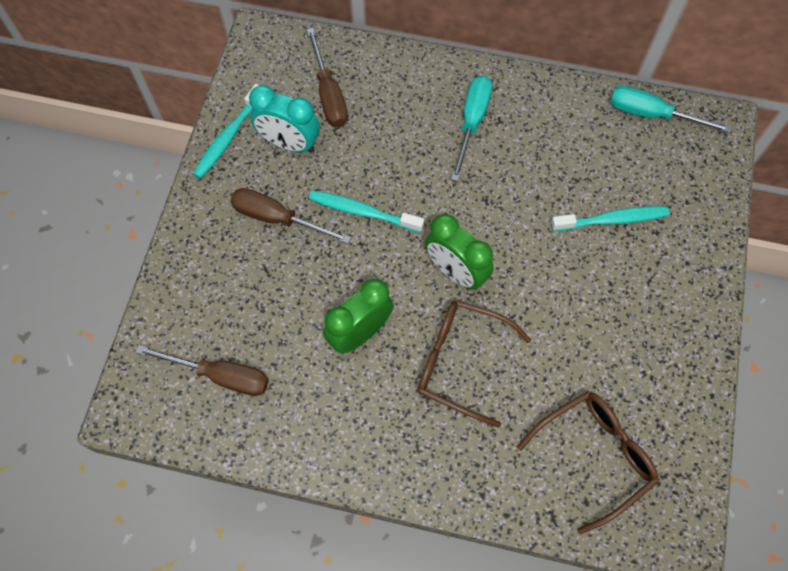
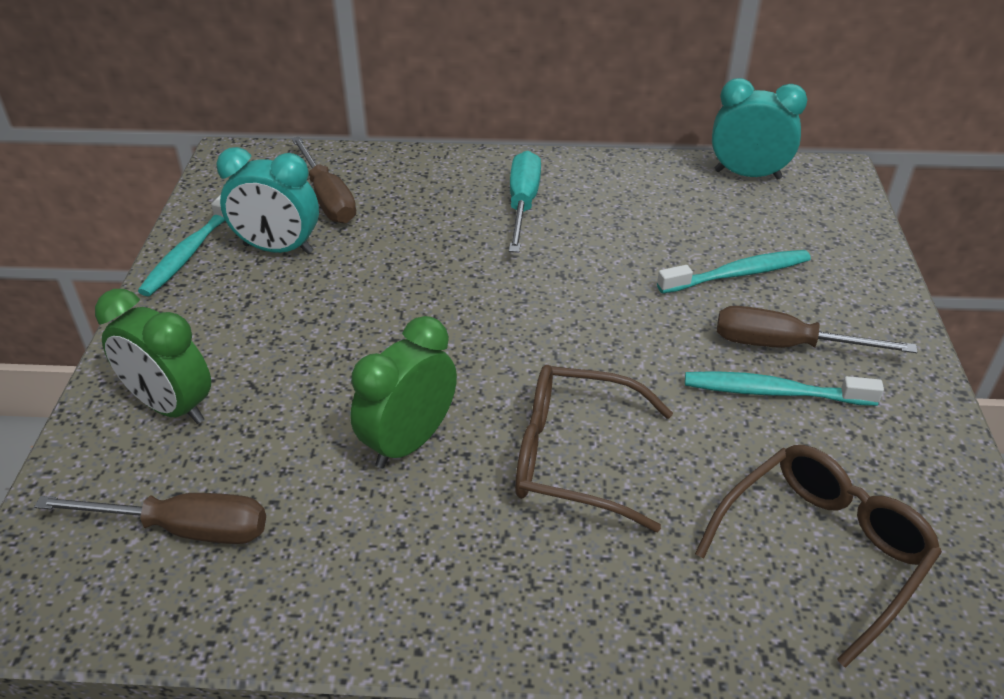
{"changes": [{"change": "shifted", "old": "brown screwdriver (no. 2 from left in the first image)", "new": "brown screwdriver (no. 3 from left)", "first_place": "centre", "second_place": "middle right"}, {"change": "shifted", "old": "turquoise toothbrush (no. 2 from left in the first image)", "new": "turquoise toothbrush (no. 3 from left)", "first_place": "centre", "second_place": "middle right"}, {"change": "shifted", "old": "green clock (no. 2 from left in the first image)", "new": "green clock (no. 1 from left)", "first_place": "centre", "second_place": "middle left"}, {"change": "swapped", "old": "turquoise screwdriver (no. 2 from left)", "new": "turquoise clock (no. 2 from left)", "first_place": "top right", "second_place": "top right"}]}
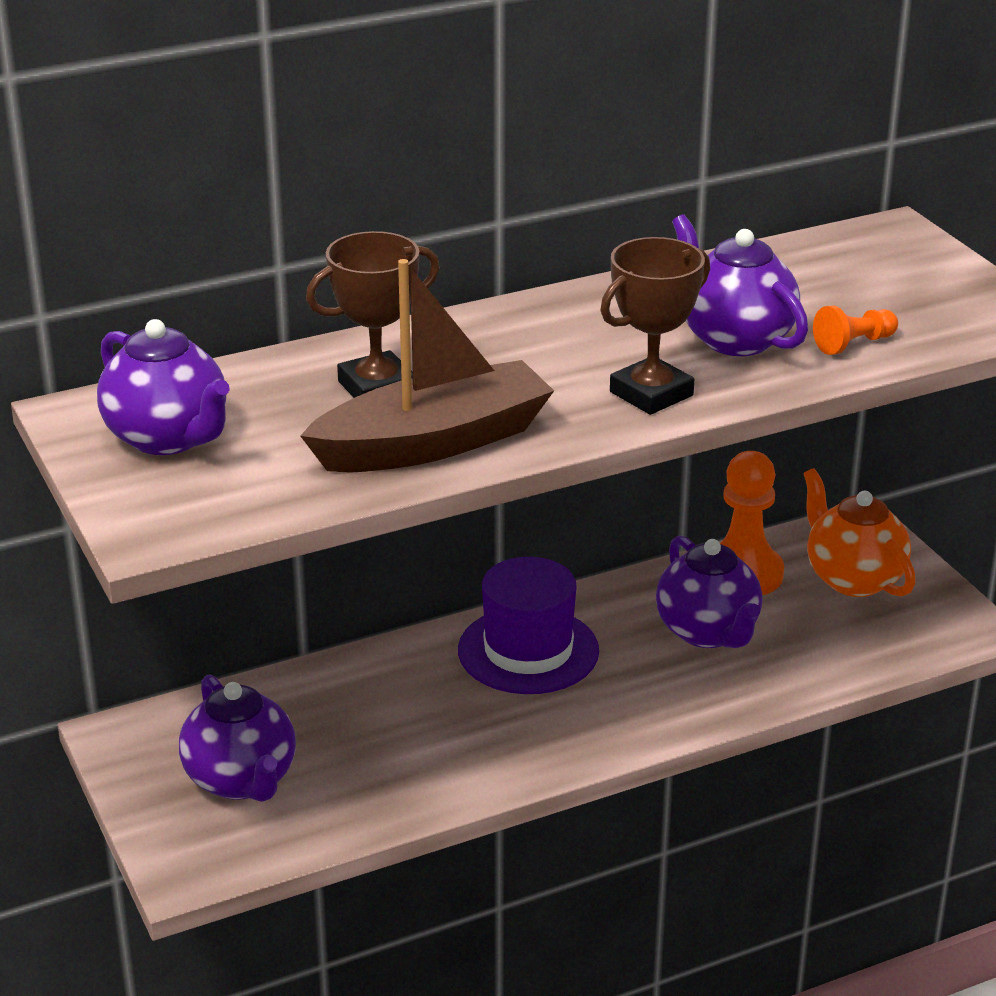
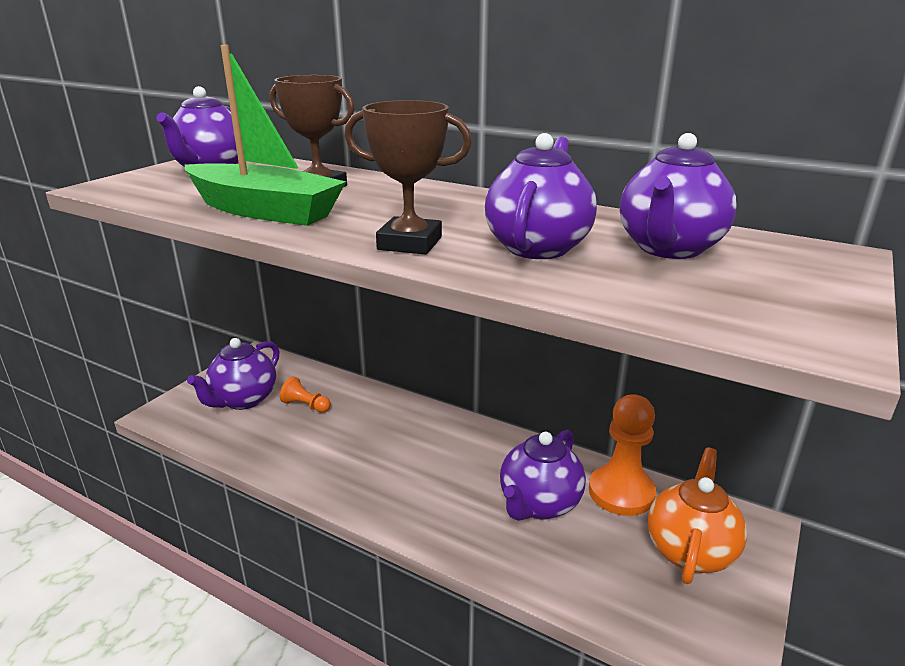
{"changes": [{"change": "gone", "old": "purple hat", "first_place": "centre"}, {"change": "new", "new": "purple teapot (no. 5 from left)", "second_place": "top right"}, {"change": "shifted", "old": "orange pawn (no. 2 from left in the first image)", "new": "orange pawn (no. 1 from left)", "first_place": "top right", "second_place": "centre"}, {"change": "repainted", "old": "brown boat", "new": "green boat", "first_place": "centre", "second_place": "top left"}]}
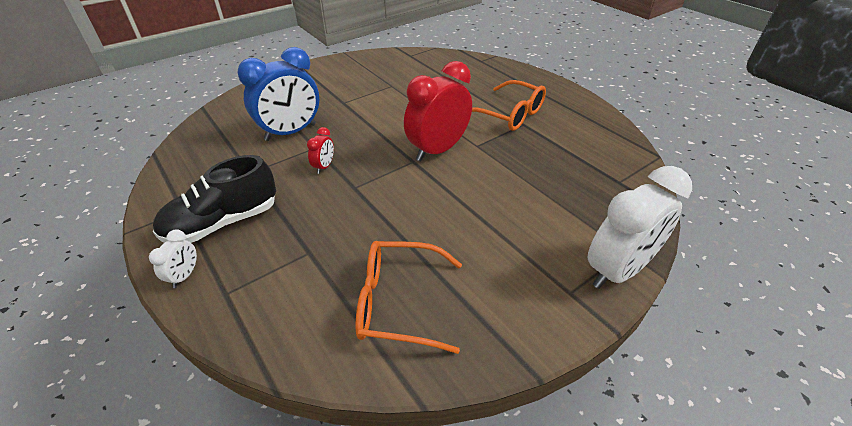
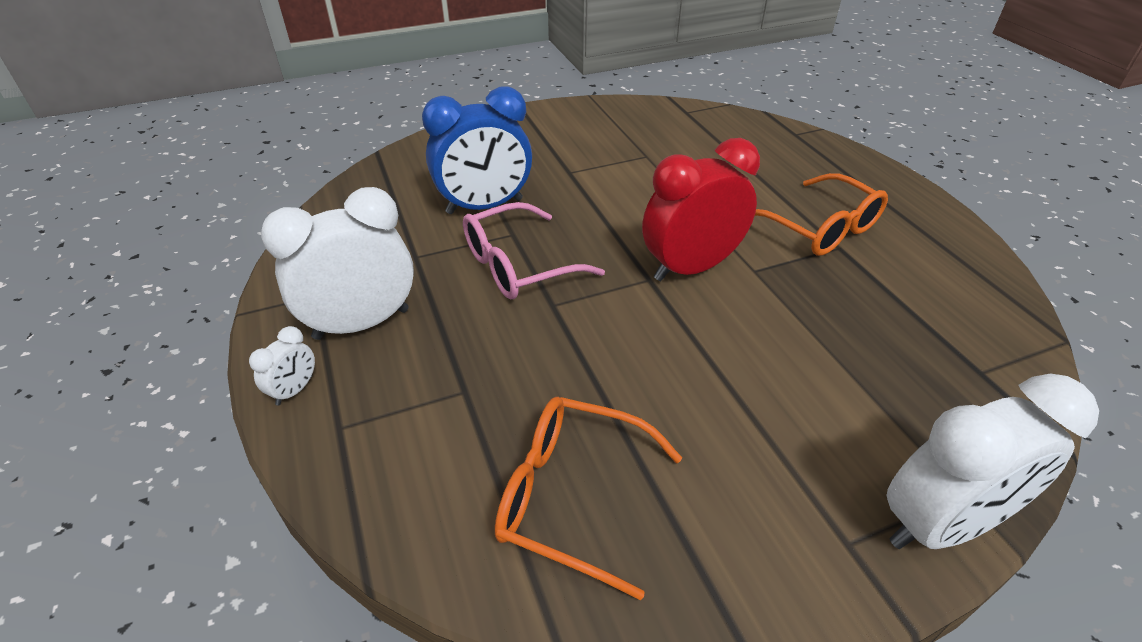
{"changes": [{"change": "swapped", "old": "black shoe", "new": "white clock (no. 2 from left)", "first_place": "middle left", "second_place": "middle left"}, {"change": "swapped", "old": "red clock (no. 1 from left)", "new": "pink glasses", "first_place": "centre", "second_place": "centre"}]}
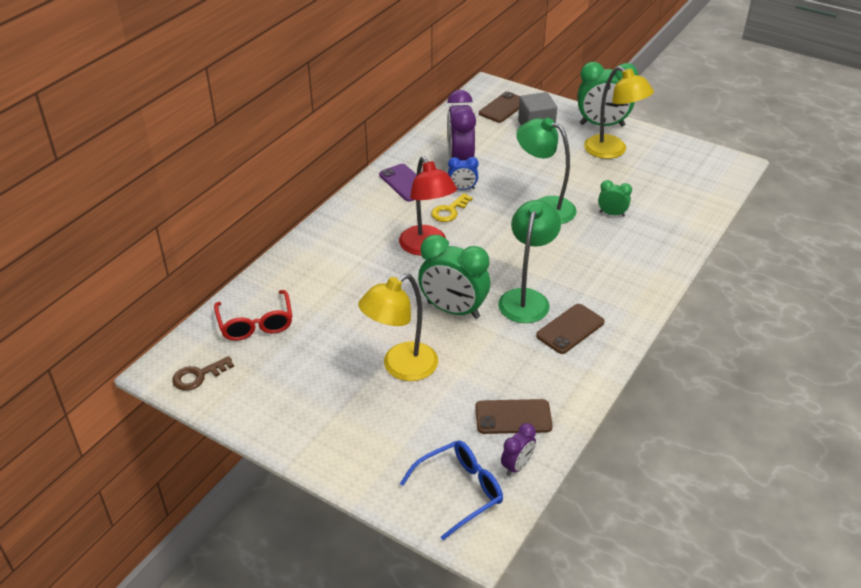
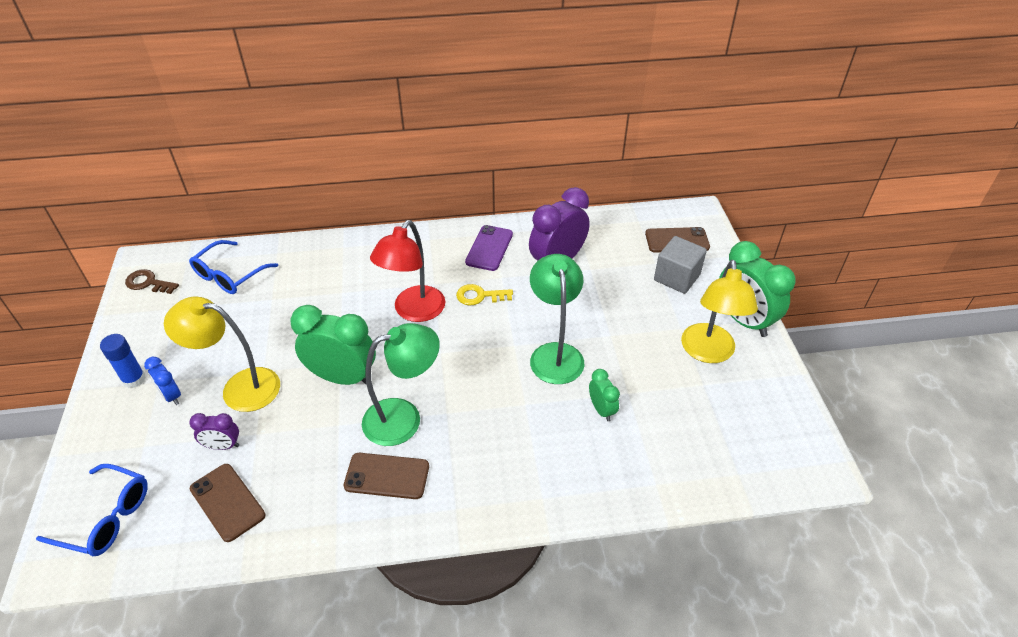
{"changes": [{"change": "new", "new": "blue glue stick", "second_place": "middle left"}, {"change": "shifted", "old": "blue clock", "first_place": "top centre", "second_place": "middle left"}, {"change": "shifted", "old": "purple clock (no. 2 from left in the first image)", "new": "purple clock (no. 1 from left)", "first_place": "bottom centre", "second_place": "bottom left"}, {"change": "repainted", "old": "red glasses", "new": "blue glasses (no. 2 from left)", "first_place": "middle left", "second_place": "middle left"}, {"change": "rotated", "old": "green clock (no. 1 from left)", "first_place": "centre", "second_place": "middle left", "degrees": 120}]}
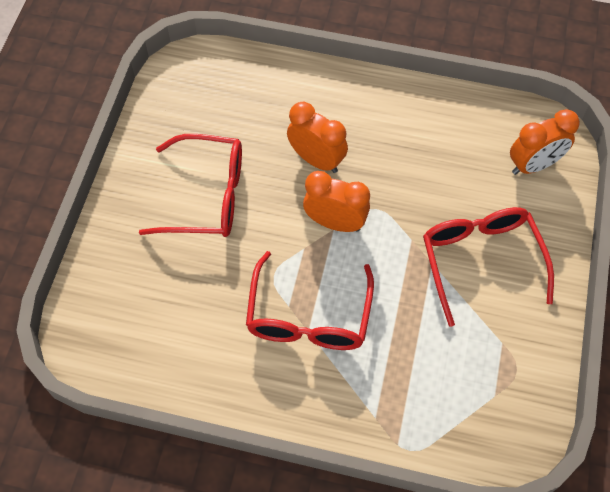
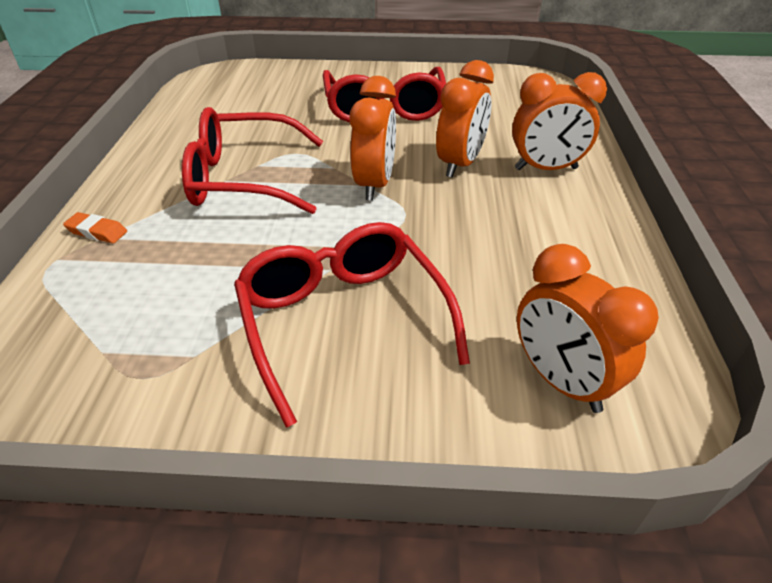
{"changes": [{"change": "new", "new": "orange eraser", "second_place": "middle left"}, {"change": "new", "new": "orange clock (no. 3 from left)", "second_place": "top right"}, {"change": "rotated", "old": "red glasses (no. 3 from left in the first image)", "first_place": "middle right", "second_place": "centre", "degrees": -90}]}
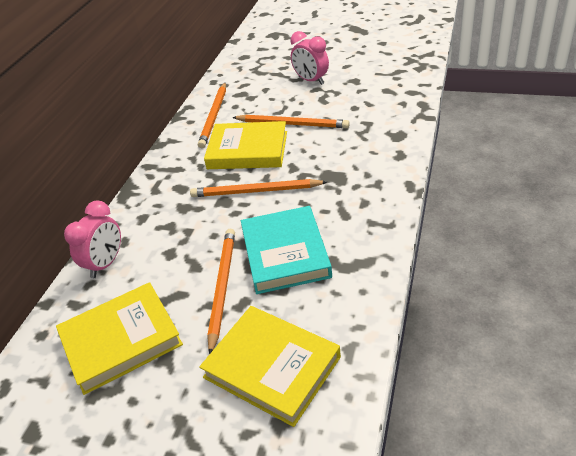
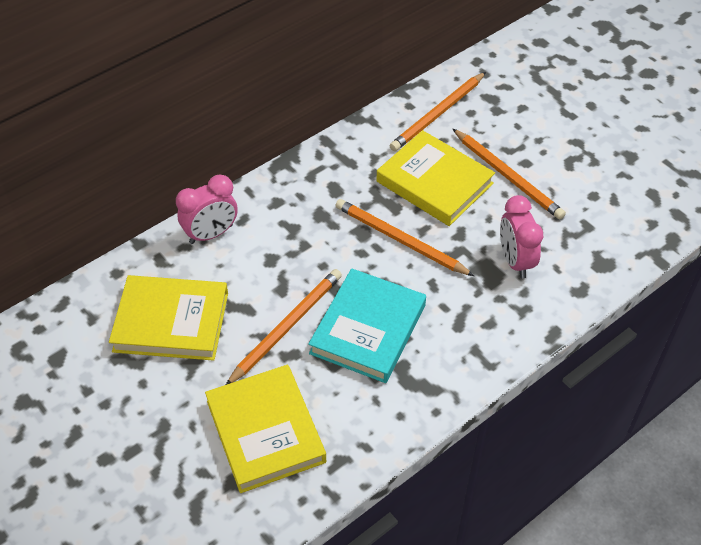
{"changes": [{"change": "shifted", "old": "pink clock (no. 2 from left)", "first_place": "top centre", "second_place": "middle right"}]}
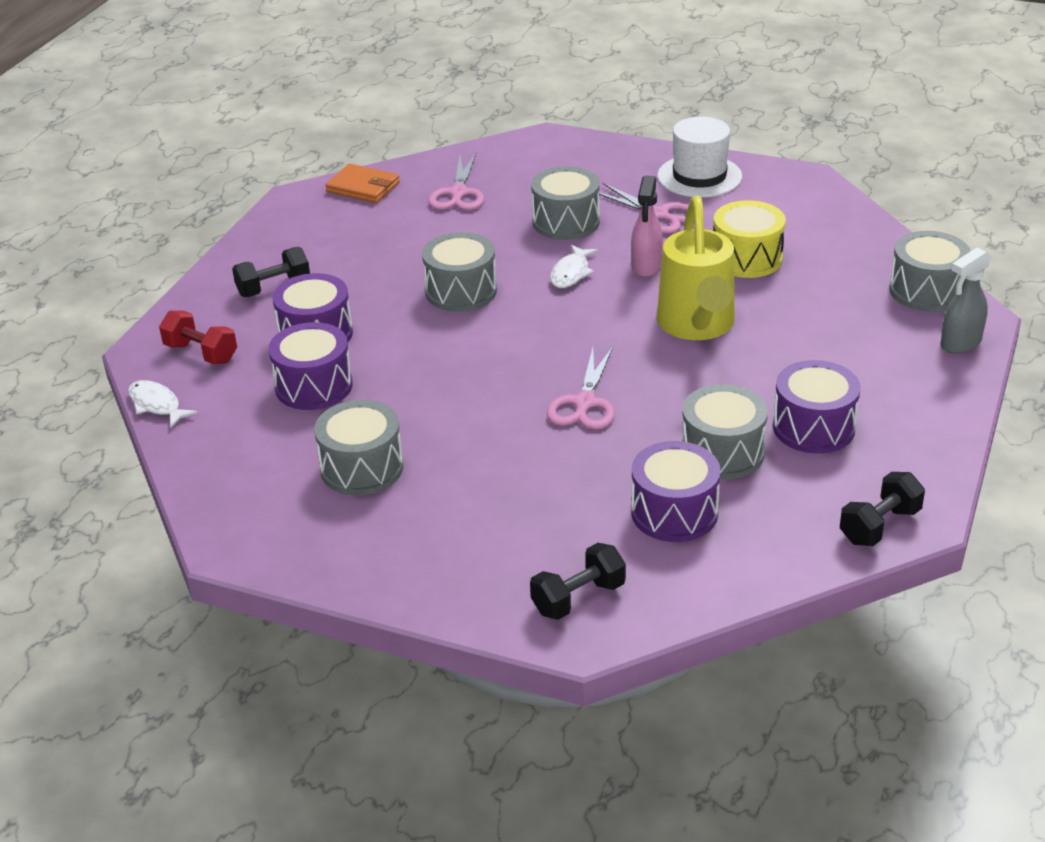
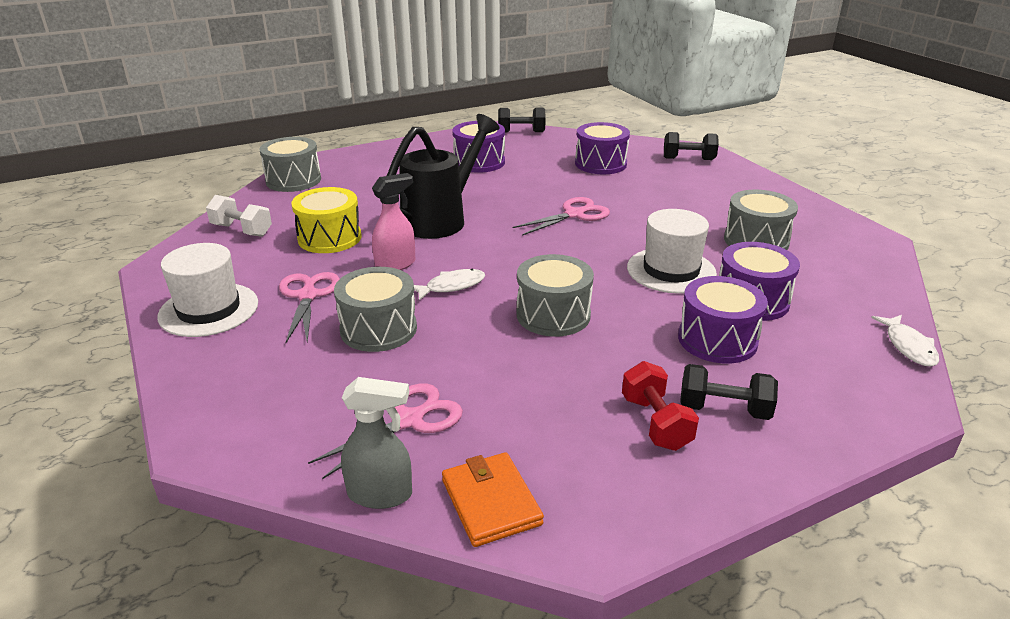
{"changes": [{"change": "gone", "old": "grey drum (no. 4 from left)", "first_place": "middle right"}, {"change": "new", "new": "white dumbbell", "second_place": "middle left"}, {"change": "new", "new": "white hat (no. 2 from left)", "second_place": "centre"}, {"change": "shifted", "old": "red dumbbell", "first_place": "middle left", "second_place": "centre"}, {"change": "shifted", "old": "grey spray bottle", "first_place": "middle right", "second_place": "bottom centre"}, {"change": "repainted", "old": "yellow watering can", "new": "black watering can", "first_place": "top centre", "second_place": "top centre"}]}
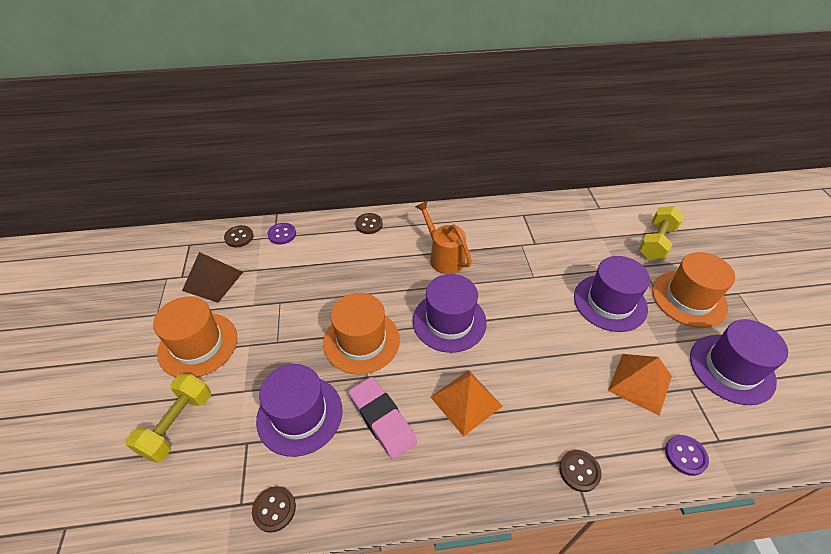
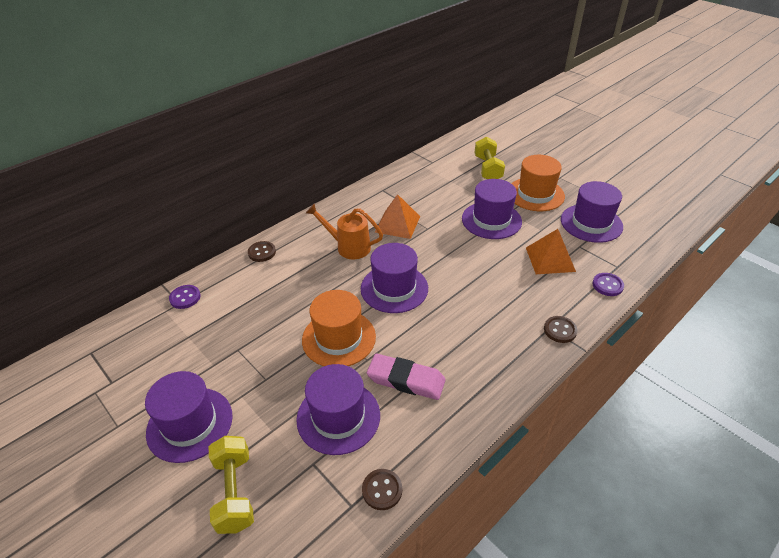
{"changes": [{"change": "gone", "old": "brown pyramid", "first_place": "middle left"}, {"change": "gone", "old": "brown button (no. 1 from left)", "first_place": "middle left"}, {"change": "shifted", "old": "orange pyramid (no. 1 from left)", "first_place": "bottom centre", "second_place": "centre"}, {"change": "repainted", "old": "orange hat (no. 1 from left)", "new": "purple hat (no. 1 from left)", "first_place": "middle left", "second_place": "bottom left"}]}
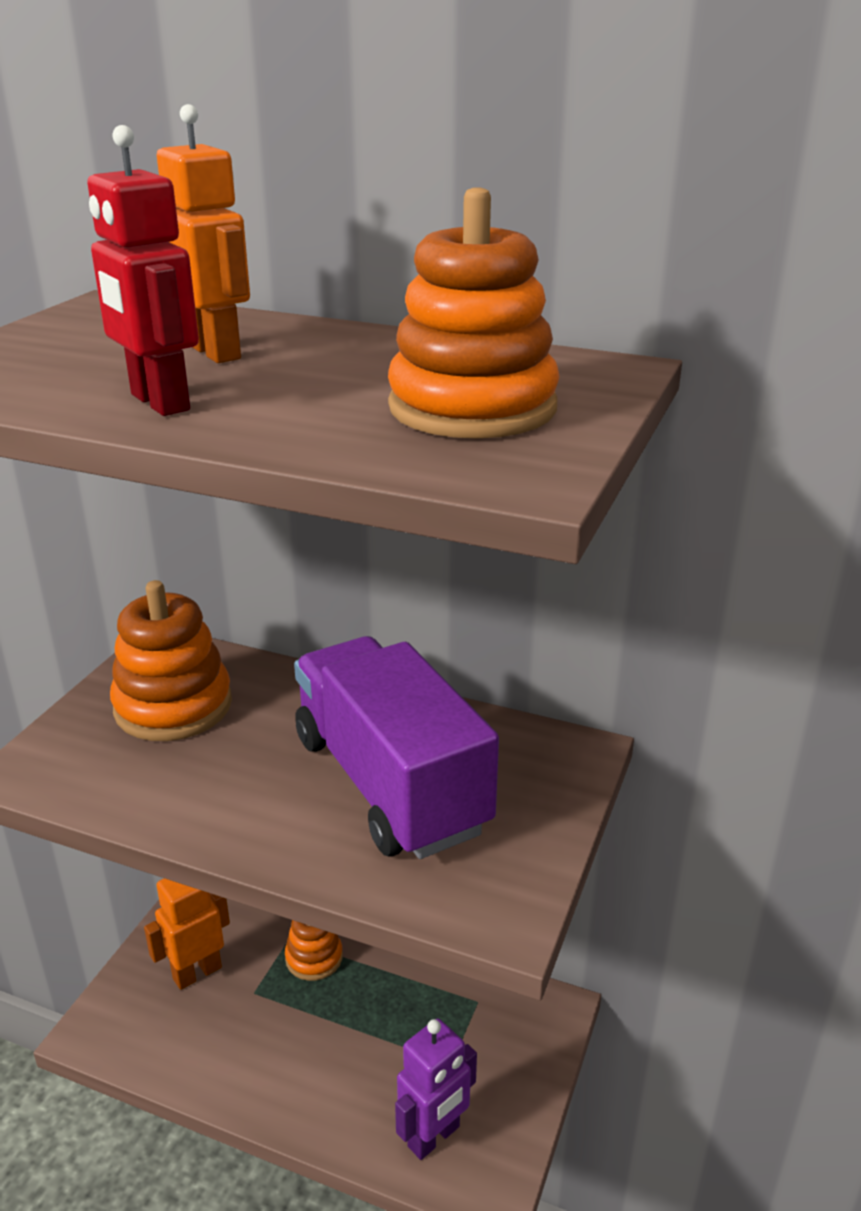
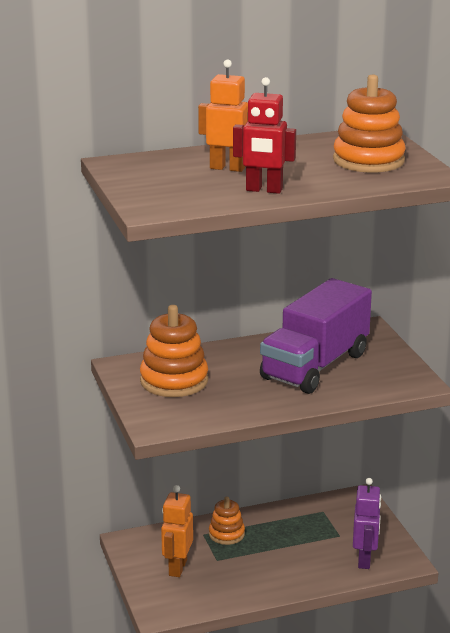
{"changes": [{"change": "rotated", "old": "purple truck", "first_place": "centre", "second_place": "middle right", "degrees": -75}]}
